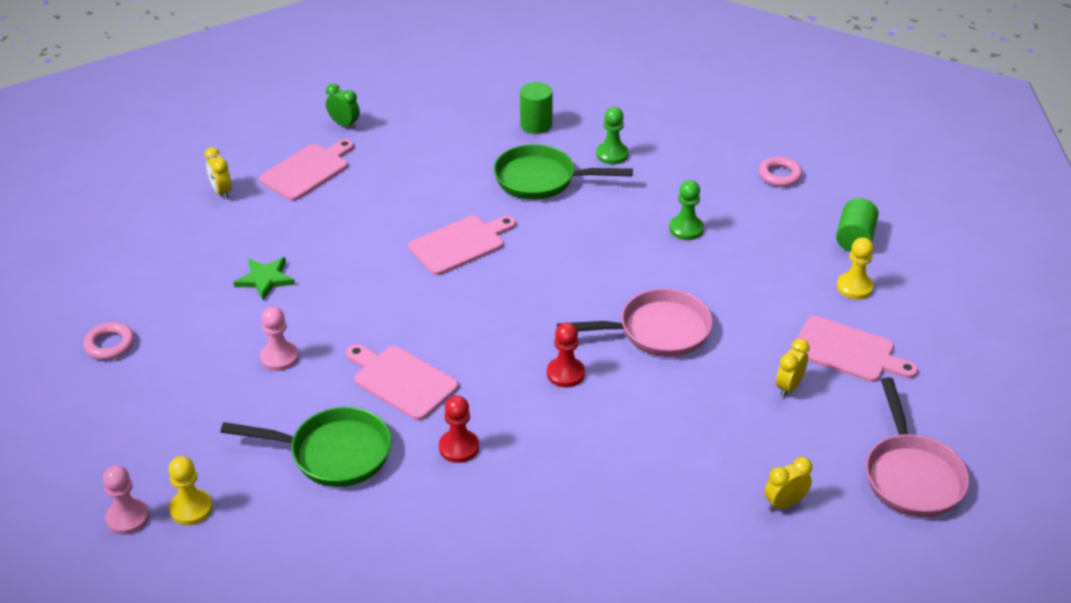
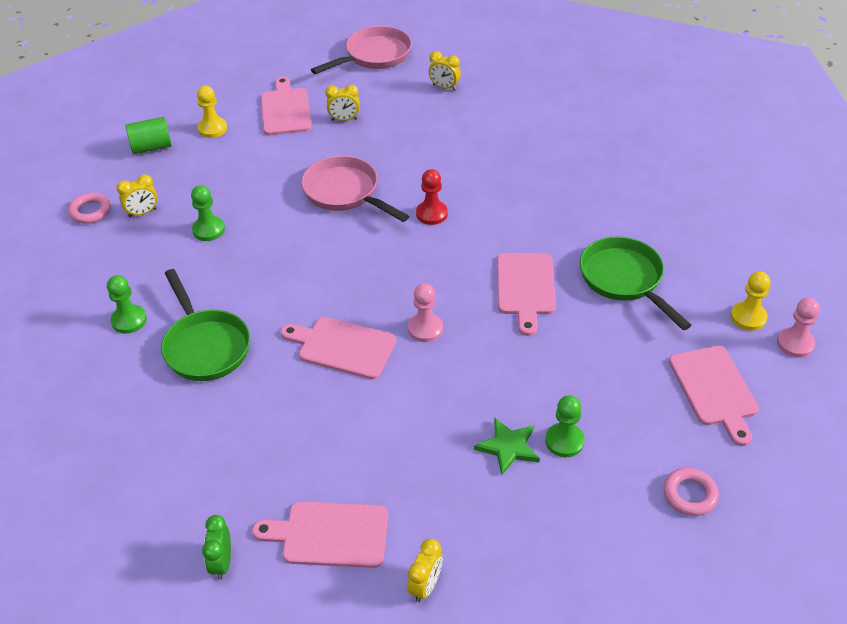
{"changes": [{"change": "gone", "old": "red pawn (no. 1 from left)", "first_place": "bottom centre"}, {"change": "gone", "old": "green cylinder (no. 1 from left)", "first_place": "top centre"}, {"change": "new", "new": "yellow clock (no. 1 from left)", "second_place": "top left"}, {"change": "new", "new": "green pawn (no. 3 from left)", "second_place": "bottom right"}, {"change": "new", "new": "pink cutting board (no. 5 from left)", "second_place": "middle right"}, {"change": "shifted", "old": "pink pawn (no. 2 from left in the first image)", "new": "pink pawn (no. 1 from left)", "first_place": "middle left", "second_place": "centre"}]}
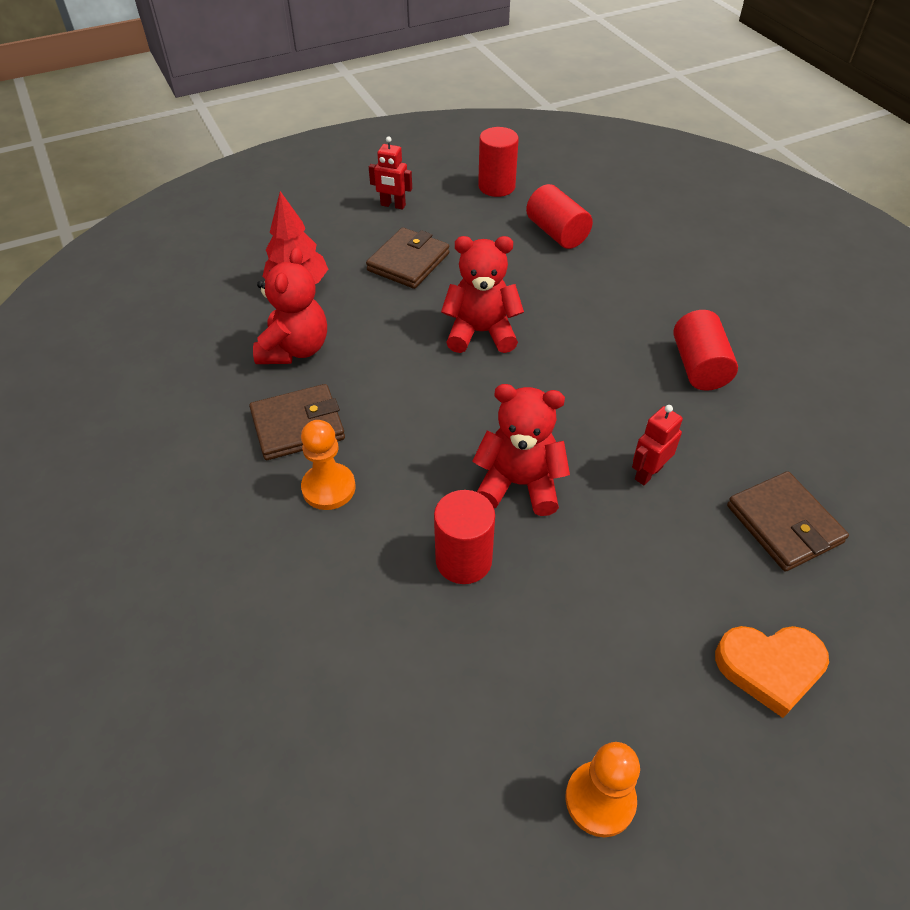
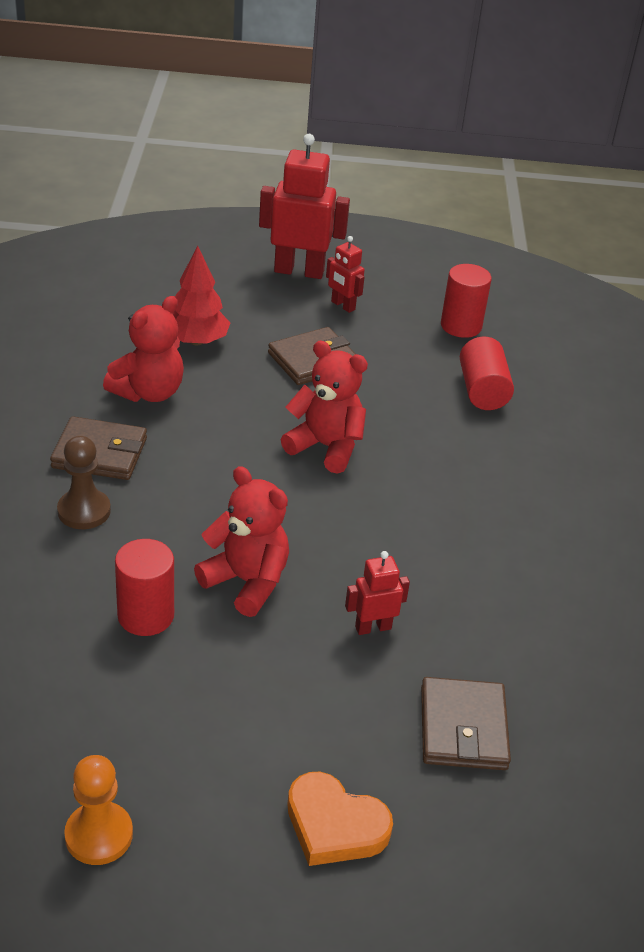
{"changes": [{"change": "gone", "old": "red cylinder (no. 4 from left)", "first_place": "middle right"}, {"change": "new", "new": "red robot (no. 1 from left)", "second_place": "top centre"}, {"change": "repainted", "old": "orange pawn (no. 1 from left)", "new": "brown pawn", "first_place": "centre", "second_place": "middle left"}]}
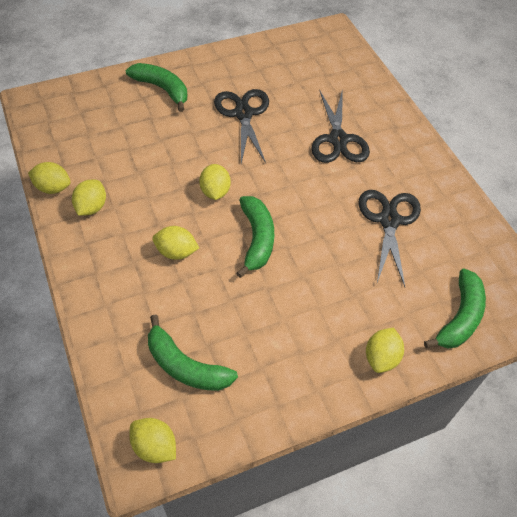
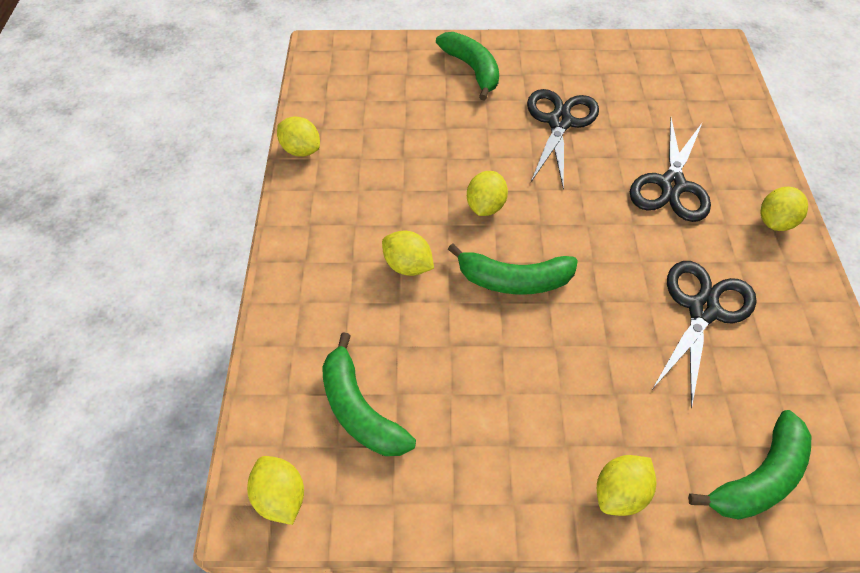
{"changes": [{"change": "shifted", "old": "yellow lemon (no. 2 from left in the first image)", "new": "yellow lemon (no. 6 from left)", "first_place": "middle left", "second_place": "middle right"}, {"change": "rotated", "old": "green banana (no. 3 from left)", "first_place": "centre", "second_place": "centre", "degrees": 75}]}
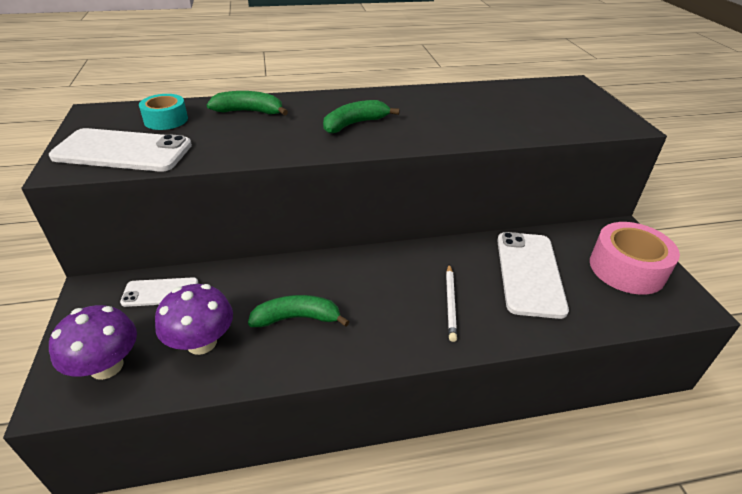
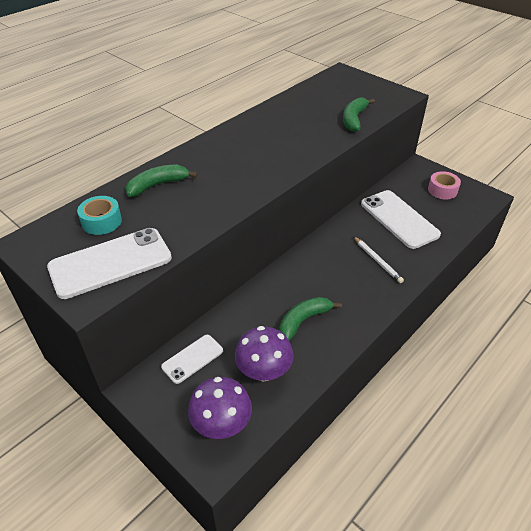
{"changes": [{"change": "shifted", "old": "green banana (no. 3 from left)", "first_place": "top centre", "second_place": "top right"}, {"change": "scaled", "old": "pink tape", "first_place": "middle right", "second_place": "middle right", "factor": 0.6}]}
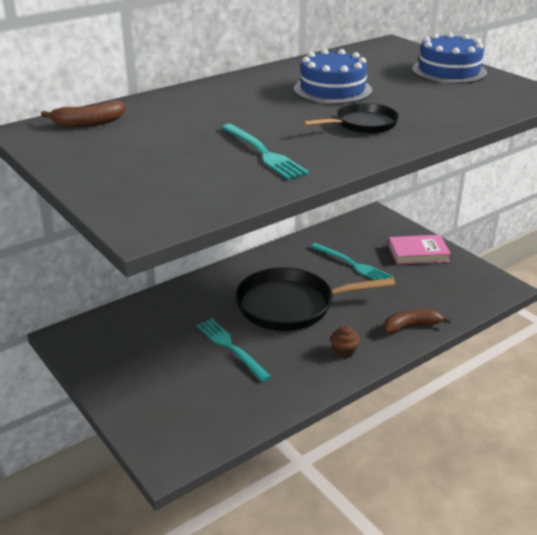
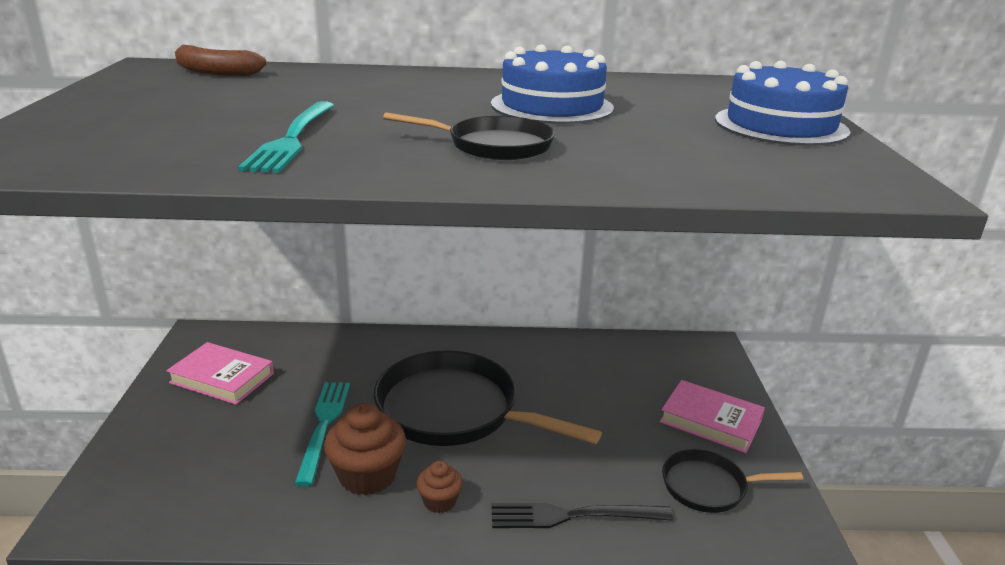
{"changes": [{"change": "gone", "old": "turquoise fork (no. 3 from left)", "first_place": "centre"}, {"change": "new", "new": "pink book (no. 1 from left)", "second_place": "middle left"}, {"change": "new", "new": "brown cupcake (no. 1 from left)", "second_place": "bottom centre"}, {"change": "new", "new": "black pan (no. 3 from left)", "second_place": "bottom right"}, {"change": "swapped", "old": "brown banana (no. 2 from left)", "new": "black fork", "first_place": "middle right", "second_place": "bottom centre"}]}
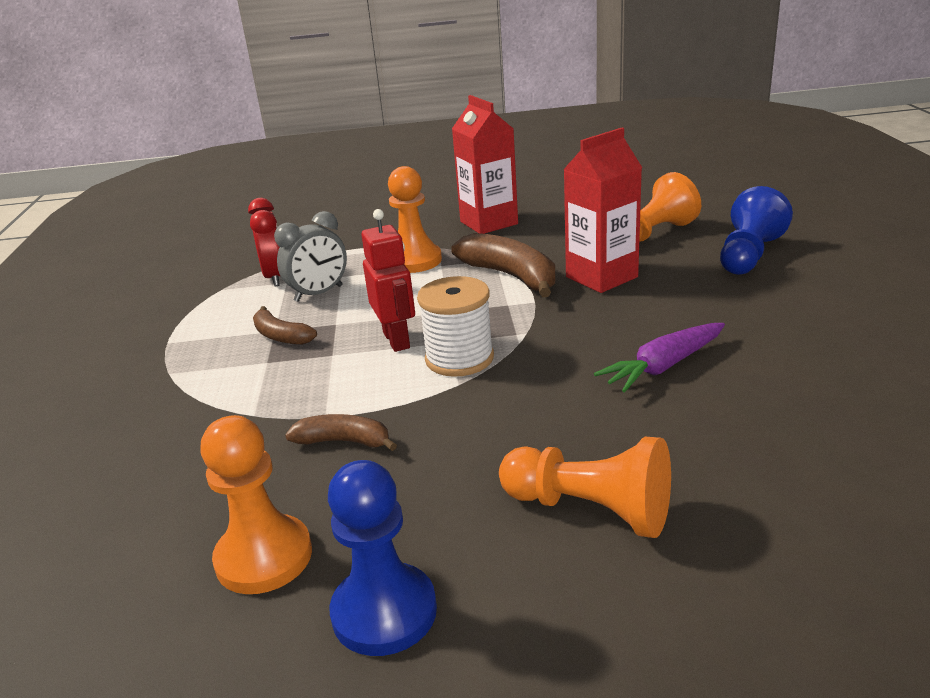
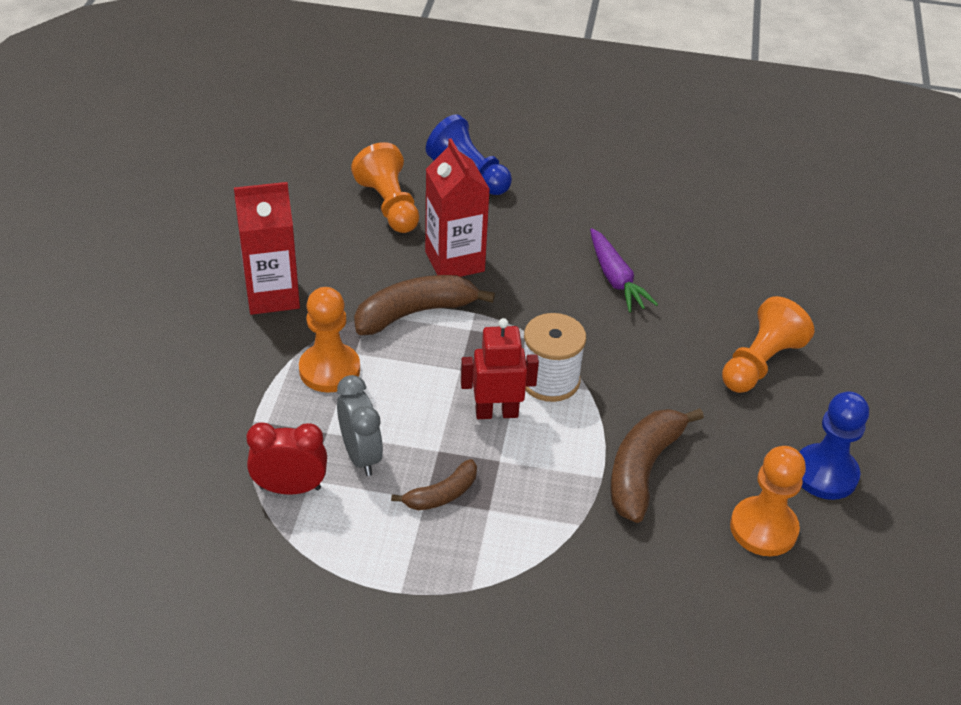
{"changes": [{"change": "scaled", "old": "brown banana (no. 2 from left in the first image)", "first_place": "centre", "second_place": "middle right", "factor": 1.74}]}
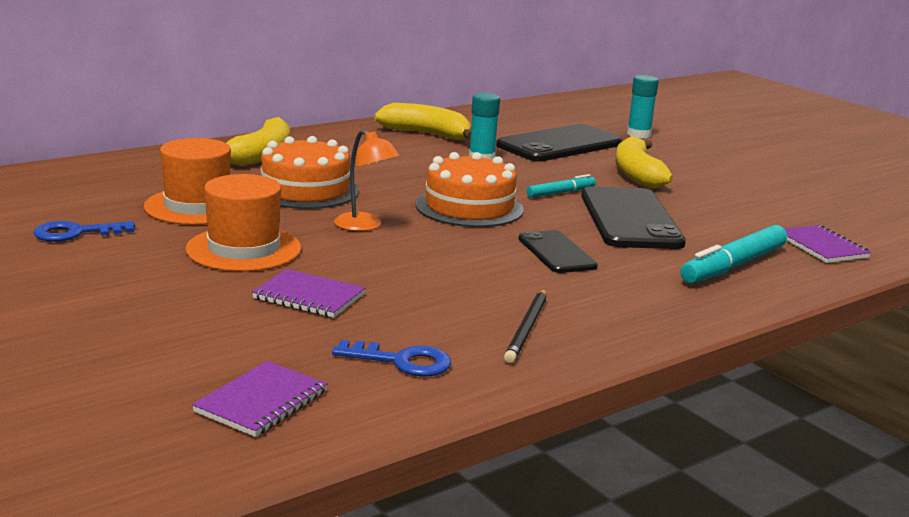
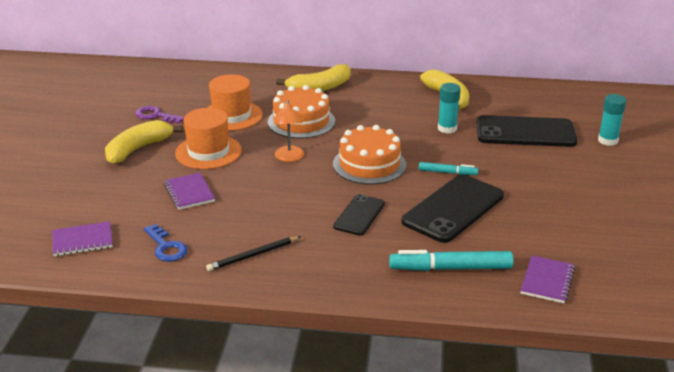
{"changes": [{"change": "shifted", "old": "yellow banana (no. 3 from left in the first image)", "new": "yellow banana (no. 1 from left)", "first_place": "top right", "second_place": "middle left"}, {"change": "repainted", "old": "blue key (no. 1 from left)", "new": "purple key", "first_place": "middle left", "second_place": "top left"}]}
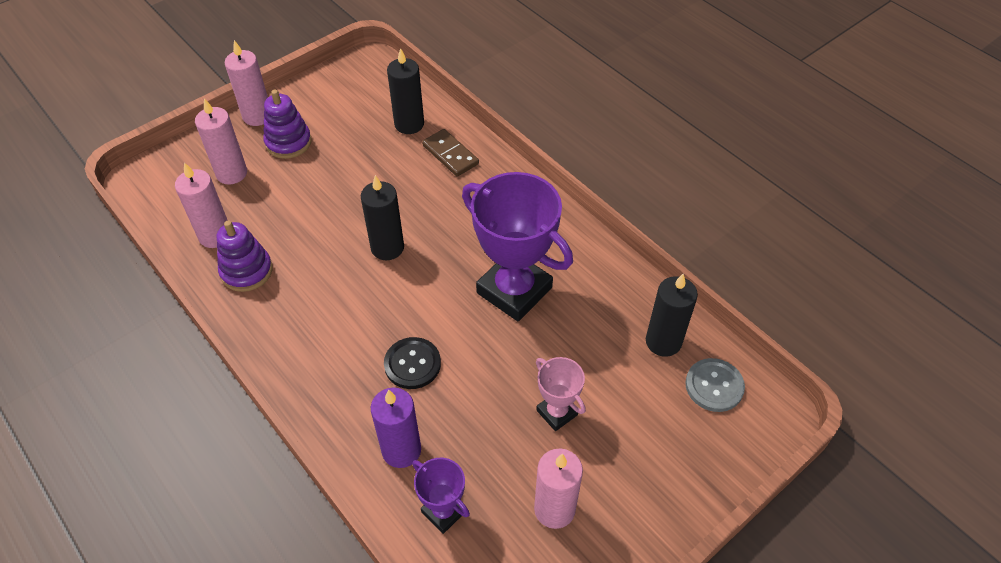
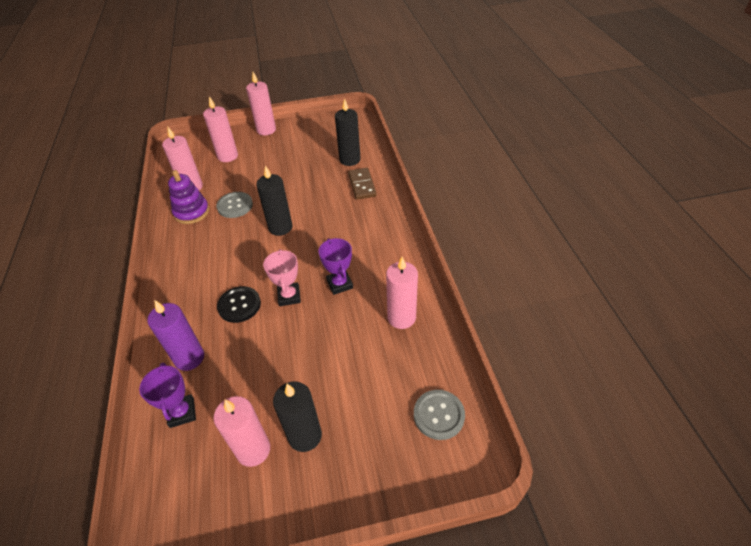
{"changes": [{"change": "gone", "old": "purple stacking toy (no. 2 from left)", "first_place": "top left"}, {"change": "new", "new": "grey button (no. 1 from left)", "second_place": "middle left"}, {"change": "new", "new": "pink candle (no. 5 from left)", "second_place": "centre"}, {"change": "shifted", "old": "pink trophy", "first_place": "bottom centre", "second_place": "centre"}, {"change": "shifted", "old": "black candle (no. 3 from left in the first image)", "new": "black candle (no. 2 from left)", "first_place": "middle right", "second_place": "bottom centre"}, {"change": "scaled", "old": "purple trophy (no. 2 from left)", "first_place": "centre", "second_place": "centre", "factor": 0.5}]}
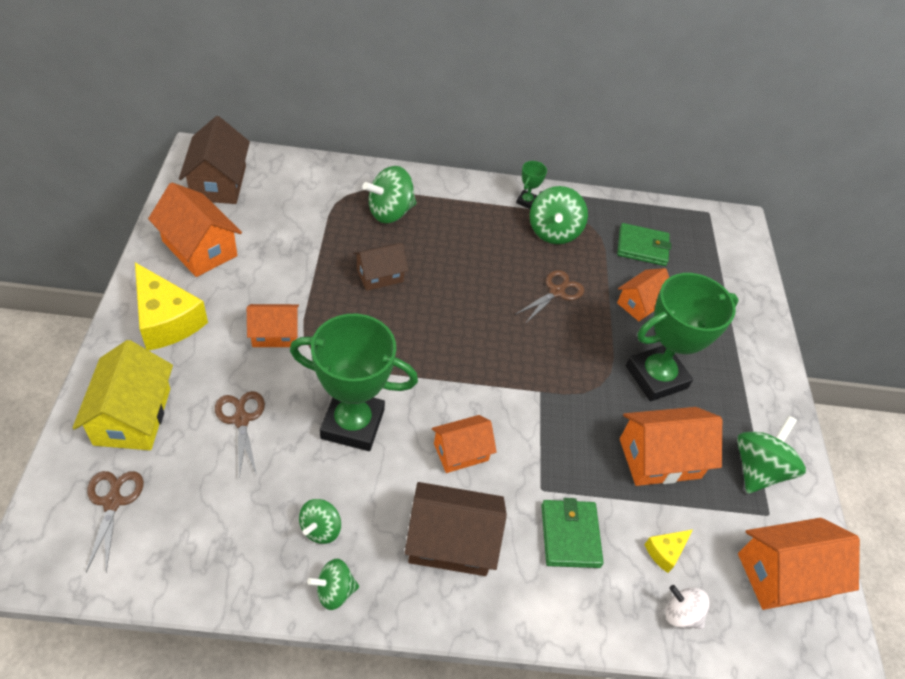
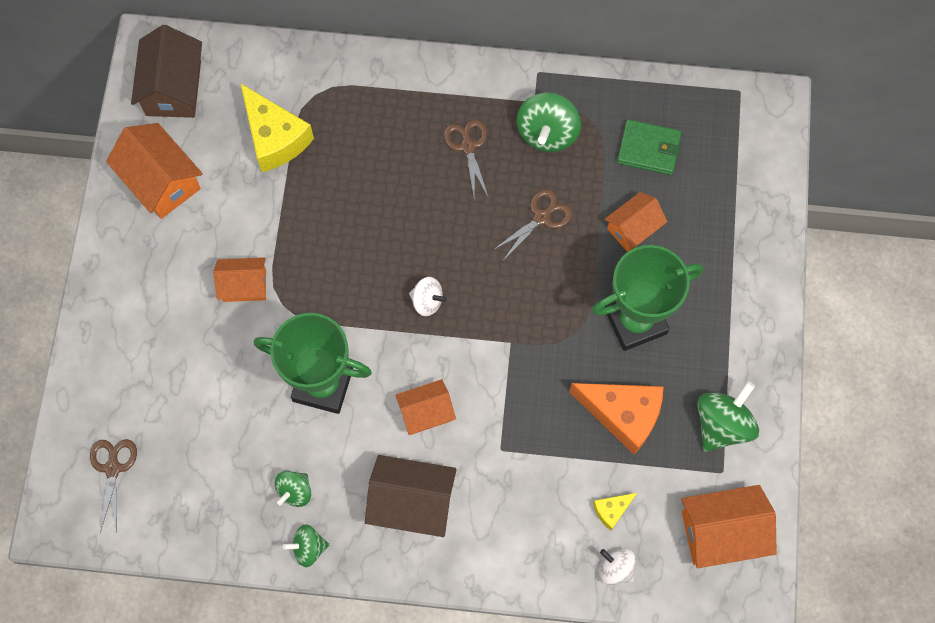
{"changes": [{"change": "gone", "old": "yellow house", "first_place": "middle left"}, {"change": "gone", "old": "brown house (no. 2 from left)", "first_place": "centre"}, {"change": "gone", "old": "green spinning top (no. 3 from left)", "first_place": "top centre"}, {"change": "gone", "old": "green trophy (no. 2 from left)", "first_place": "top centre"}, {"change": "gone", "old": "green wallet (no. 1 from left)", "first_place": "bottom centre"}, {"change": "new", "new": "white spinning top (no. 1 from left)", "second_place": "centre"}, {"change": "shifted", "old": "yellow cheese (no. 1 from left)", "first_place": "middle left", "second_place": "top left"}, {"change": "shifted", "old": "brown scissors (no. 2 from left)", "first_place": "middle left", "second_place": "top centre"}, {"change": "swapped", "old": "orange house (no. 5 from left)", "new": "orange cheese", "first_place": "middle right", "second_place": "bottom centre"}]}
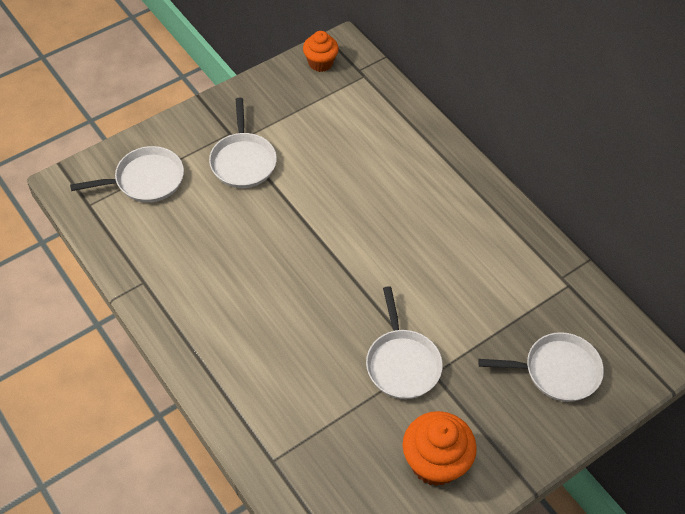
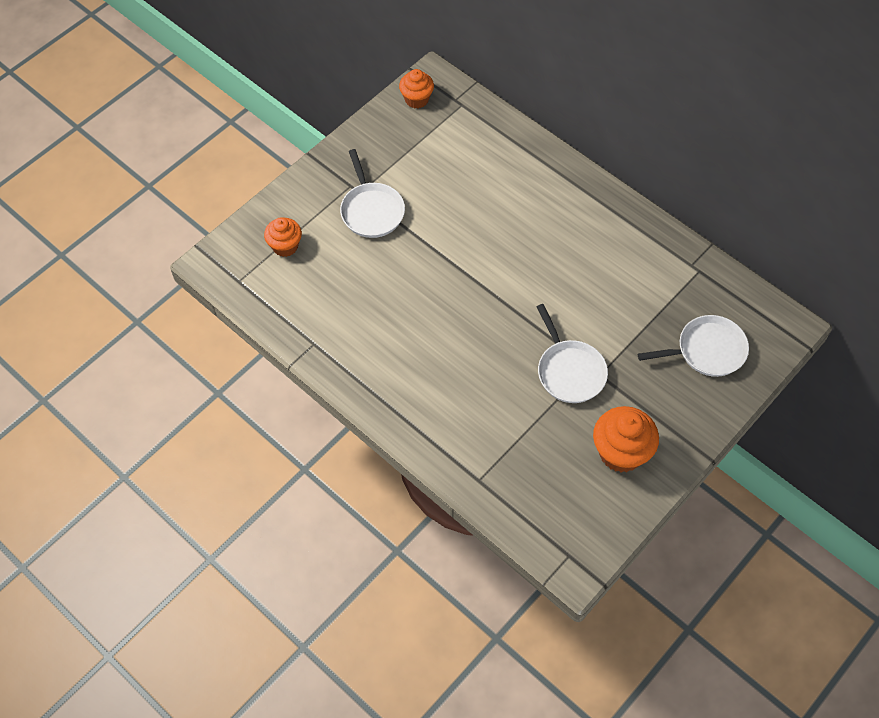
{"changes": [{"change": "swapped", "old": "white pan (no. 1 from left)", "new": "orange cupcake (no. 1 from left)", "first_place": "middle left", "second_place": "top left"}]}
